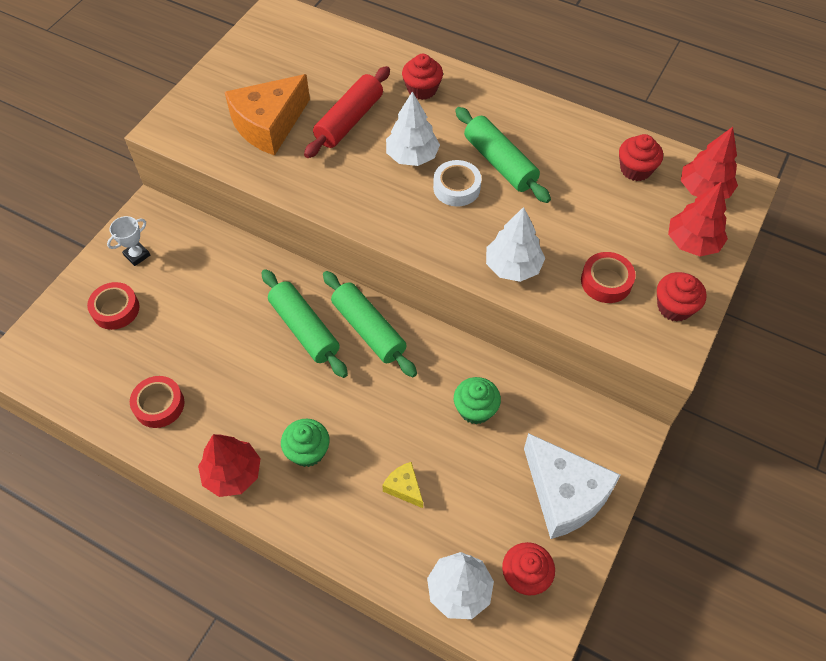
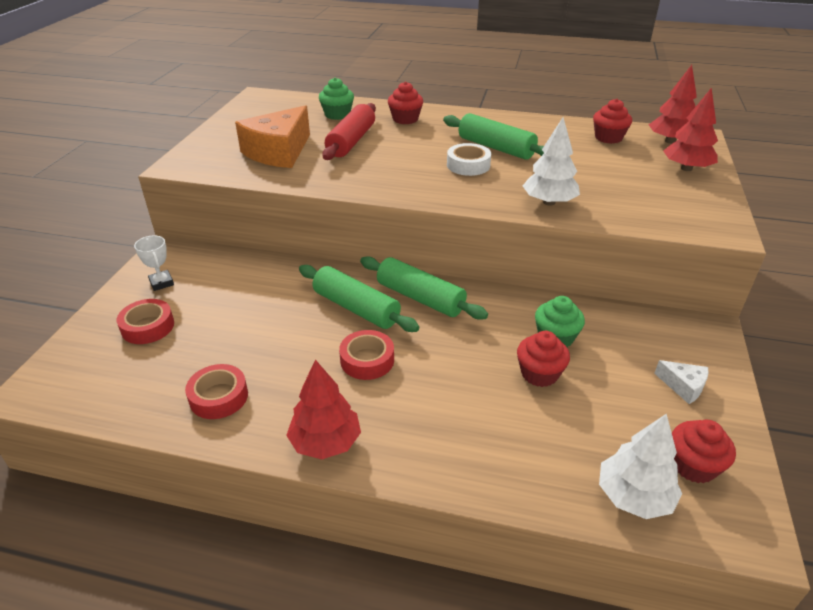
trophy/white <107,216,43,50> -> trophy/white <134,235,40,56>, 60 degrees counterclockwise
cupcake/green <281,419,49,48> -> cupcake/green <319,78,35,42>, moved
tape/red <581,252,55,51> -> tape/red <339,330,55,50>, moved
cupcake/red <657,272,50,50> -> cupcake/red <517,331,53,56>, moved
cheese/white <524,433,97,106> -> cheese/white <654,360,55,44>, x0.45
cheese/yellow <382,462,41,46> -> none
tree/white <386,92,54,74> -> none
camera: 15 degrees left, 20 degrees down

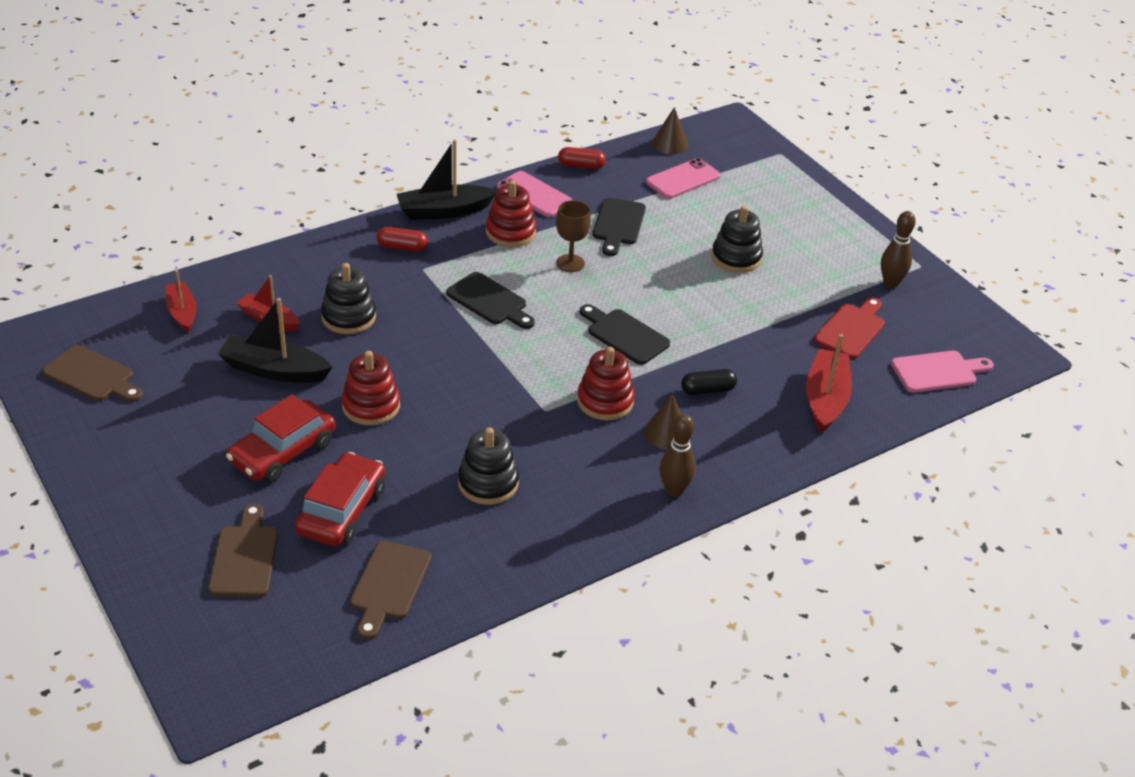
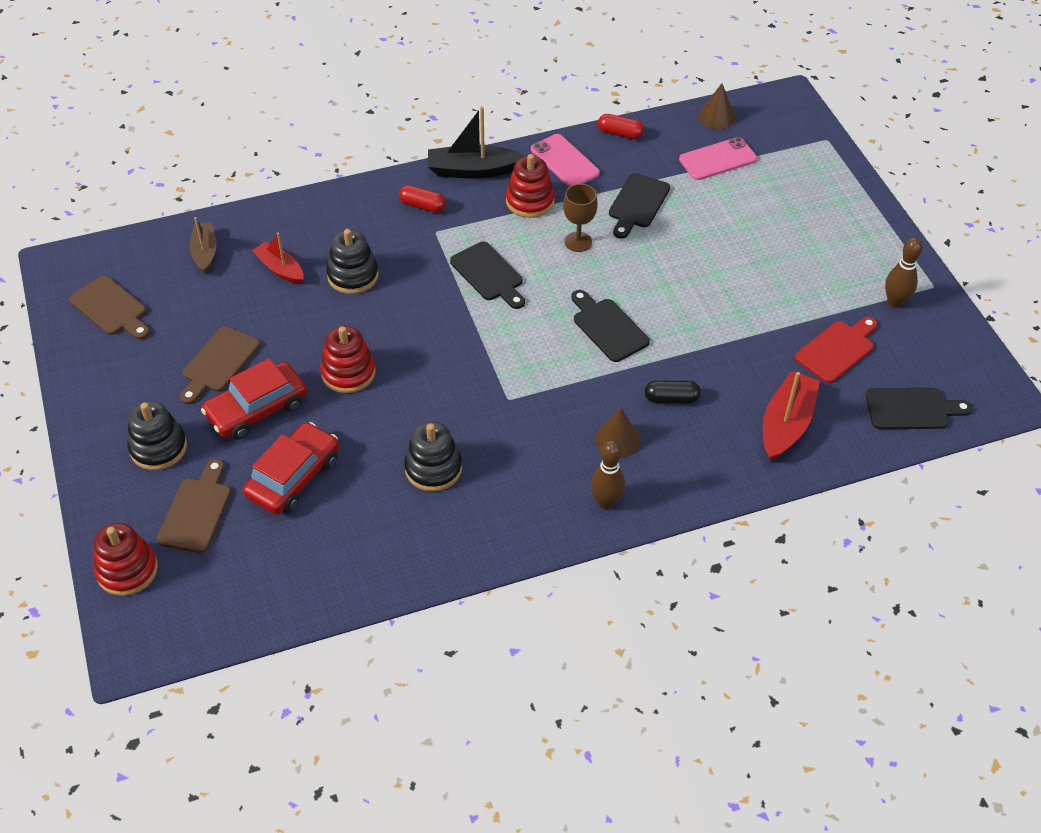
stacking toy/red <577,347,58,74> -> stacking toy/red <94,523,64,73>, moved
stacking toy/black <712,206,51,67> -> stacking toy/black <127,401,60,69>, moved
cutting board/brown <350,541,81,99> -> cutting board/brown <180,326,80,78>, moved
boat/red <166,270,31,63> -> boat/brown <190,217,27,57>
cutting board/pink <891,351,103,42> -> cutting board/black <866,388,106,41>
boat/black <218,298,115,85> -> none
camera: 15 degrees right, 10 degrees up

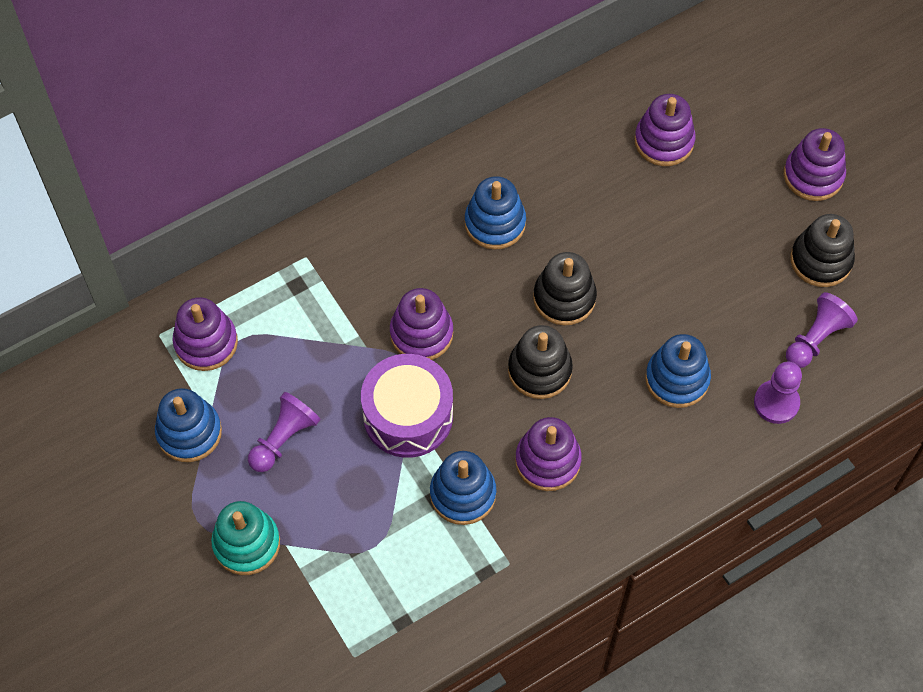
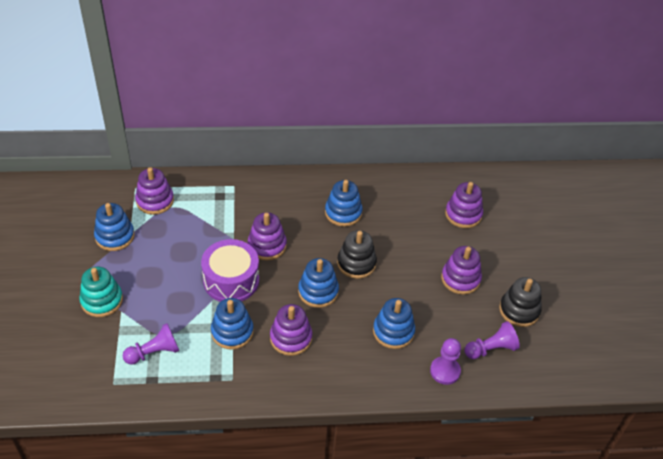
pawn/purple <248,392,73,80> -> pawn/purple <123,323,56,42>, moved
stacking toy/black <508,325,65,74> -> stacking toy/blue <298,258,41,50>
stacking toy/purple <784,128,62,73> -> stacking toy/purple <441,246,41,49>, moved
camera: 25 degrees right, 15 degrees down

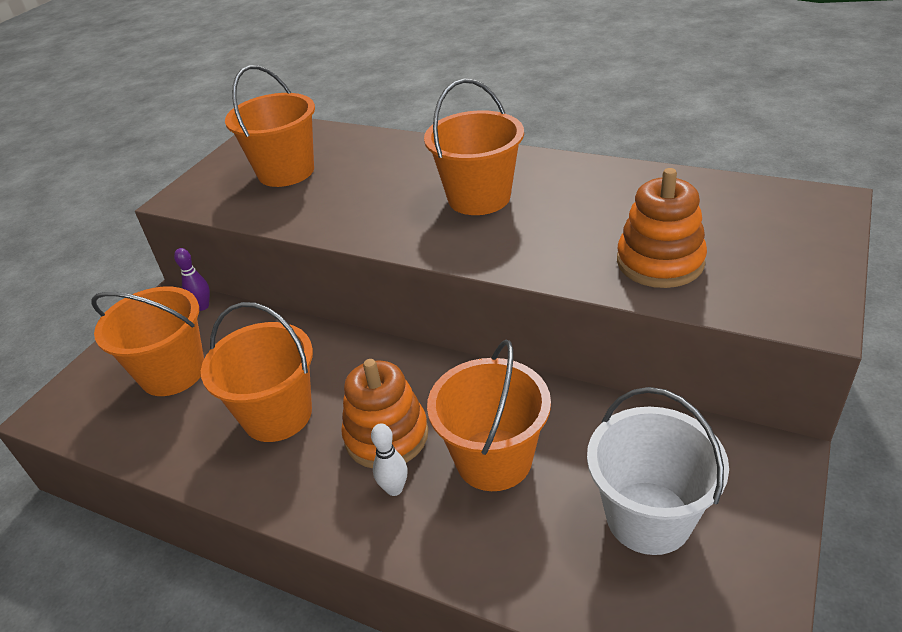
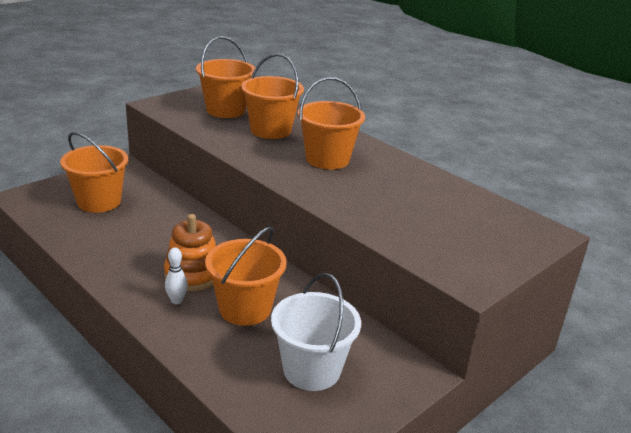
bucket/orange <201,302,112,140> -> bucket/orange <241,53,63,86>, moved
bowling pin/purple <174,248,36,63> -> none
stacking toy/orange <617,168,90,120> -> none
camera: 15 degrees right, 10 degrees down

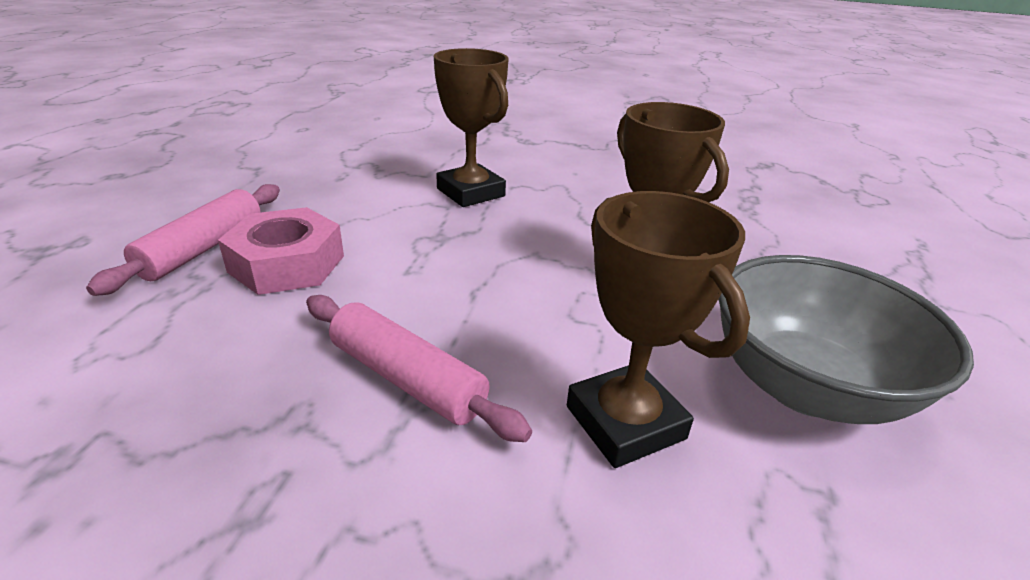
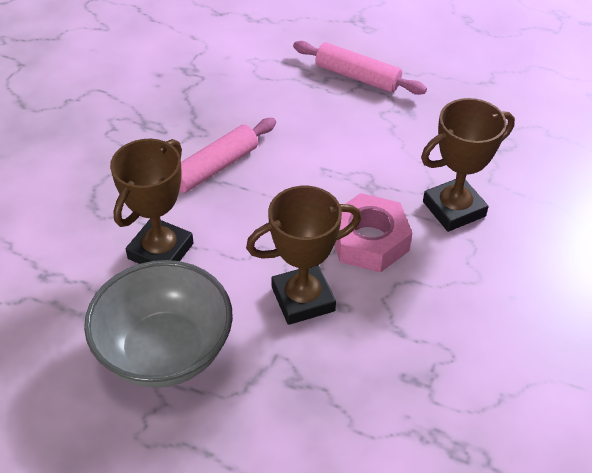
trophy/brown <567,191,183,277> -> trophy/brown <110,139,84,125>, 45 degrees counterclockwise
nut/pink <218,207,126,88> -> nut/pink <335,193,77,80>, moved
camera: 100 degrees right, 15 degrees up

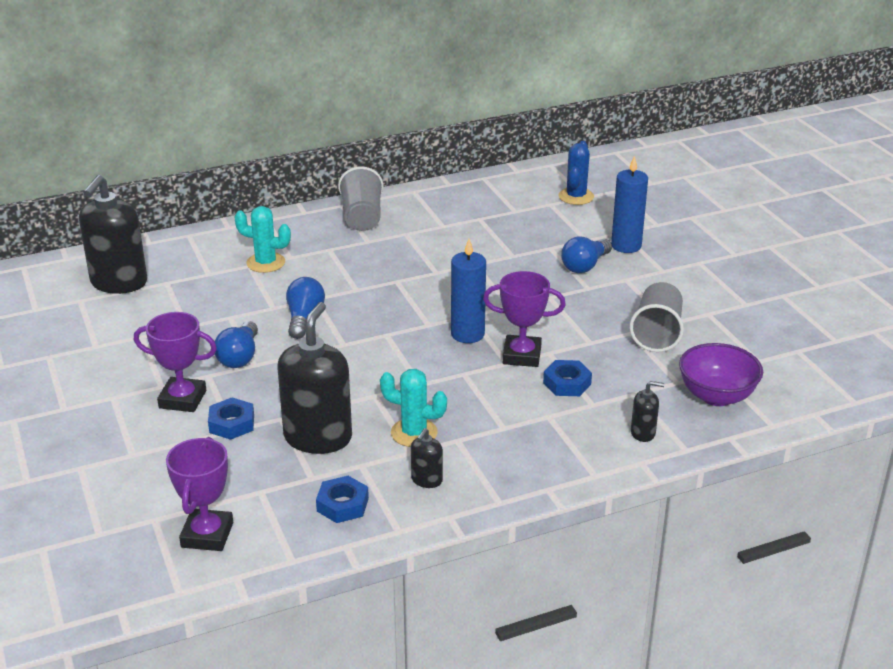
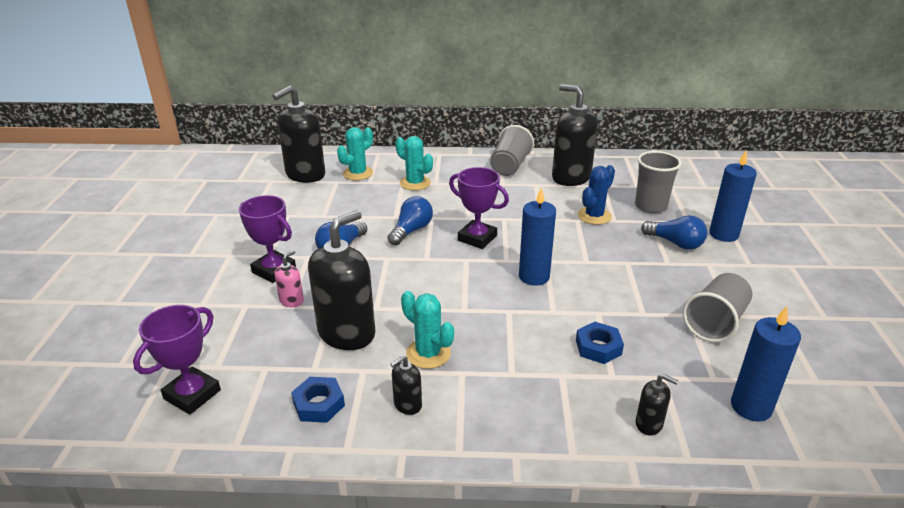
nut/blue <208,398,46,42> -> soap dispenser/pink <274,250,30,57>
none -> cactus/turquoise <337,127,36,53>
trophy/purple <483,271,83,96> -> trophy/purple <449,167,60,82>, moved
none -> soap dispenser/black <552,84,46,102>
cactus/blue <558,141,36,64> -> cactus/blue <578,165,37,60>, moved
none -> cup/grey <635,151,47,63>
light bulb/blue <561,237,51,36> -> light bulb/blue <641,215,67,35>, 120 degrees counterclockwise
bowl/purple <679,343,84,63> -> candle/blue <731,306,70,116>
camera: 25 degrees right, 0 degrees up

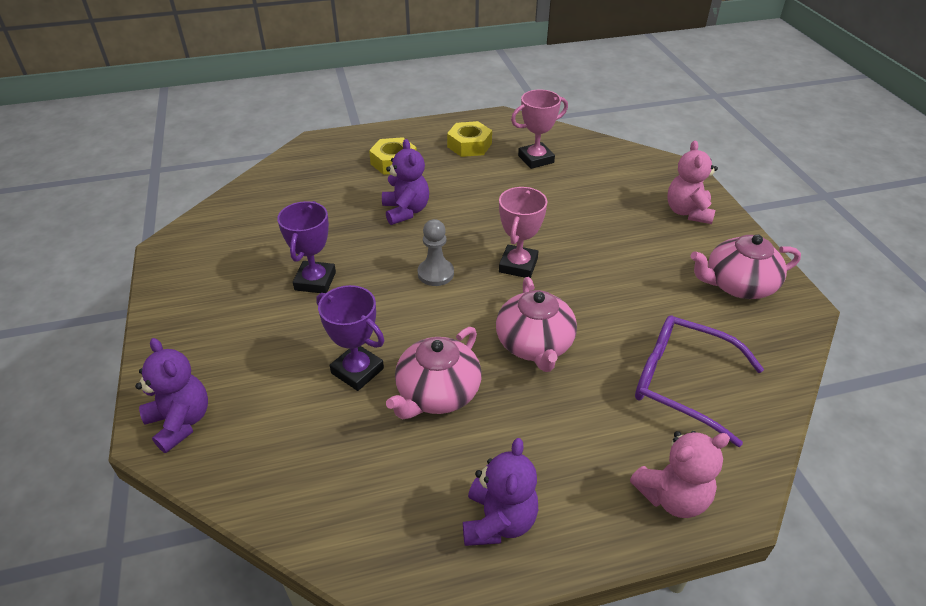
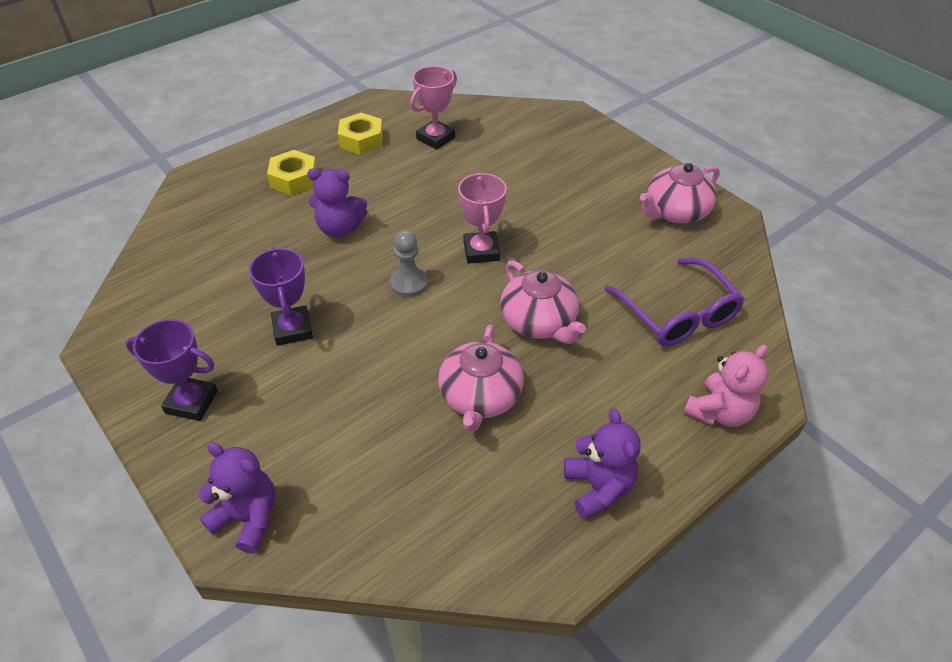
trophy/purple <316,285,68,106> -> trophy/purple <126,319,92,102>, moved
teddy bear/purple <382,139,47,86> -> teddy bear/purple <307,168,60,69>, 135 degrees clockwise
glasses/purple <635,315,129,132> -> glasses/purple <605,258,140,88>, 120 degrees counterclockwise
teddy bear/pink <667,141,51,83> -> none
camera: 25 degrees left, 5 degrees up

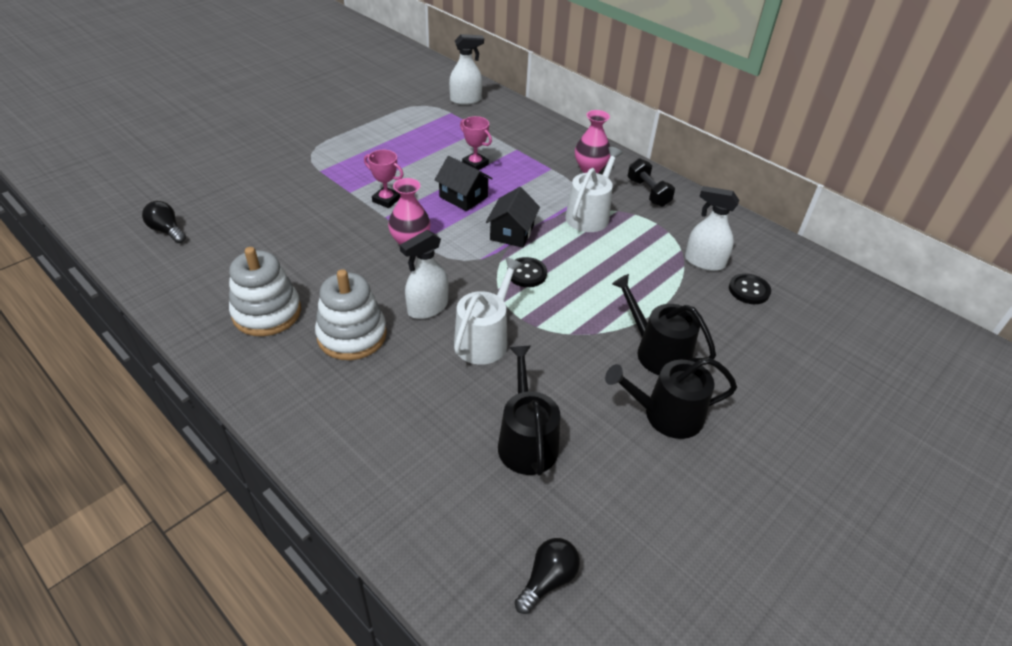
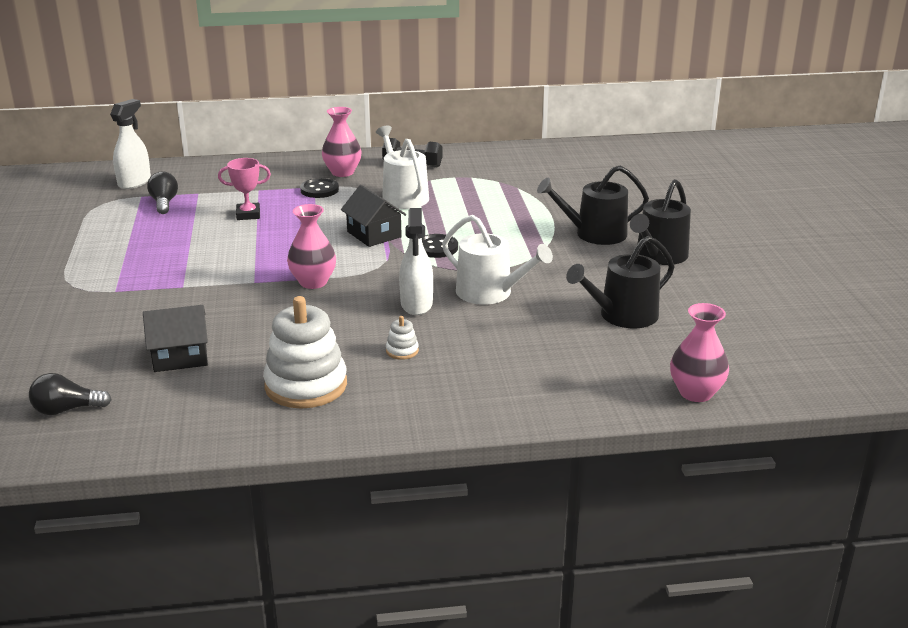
house/black <435,156,58,55> -> house/black <143,305,65,67>, moved
light bulb/black <515,538,65,76> -> light bulb/black <147,171,31,43>, moved
button/black <729,273,42,31> -> button/black <300,178,39,20>, moved
stacking toy/white <315,269,72,91> -> stacking toy/white <386,316,33,44>, x0.42
watering can/white <454,257,69,108> -> watering can/white <442,215,111,90>, 150 degrees clockwise
watering can/black <498,346,63,130> -> watering can/black <566,236,108,92>, 60 degrees counterclockwise
none -> vase/pink <670,303,59,99>
trophy/pink <364,150,40,58> -> none
spray bottle/white <685,186,54,85> -> none
camera: 50 degrees left, 15 degrees down

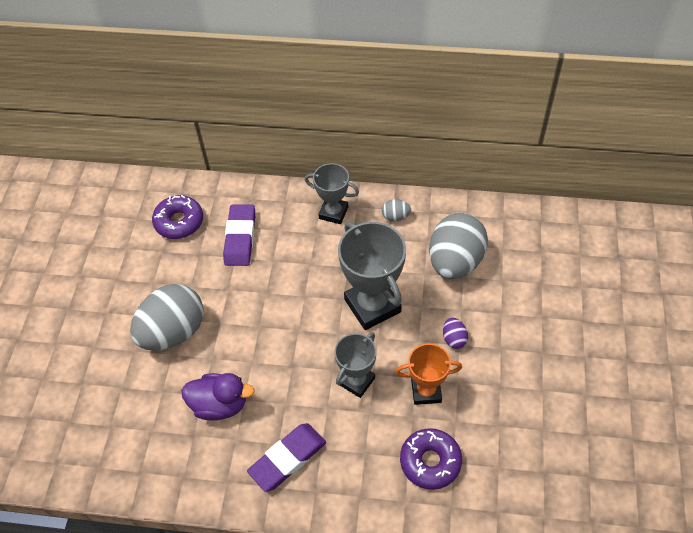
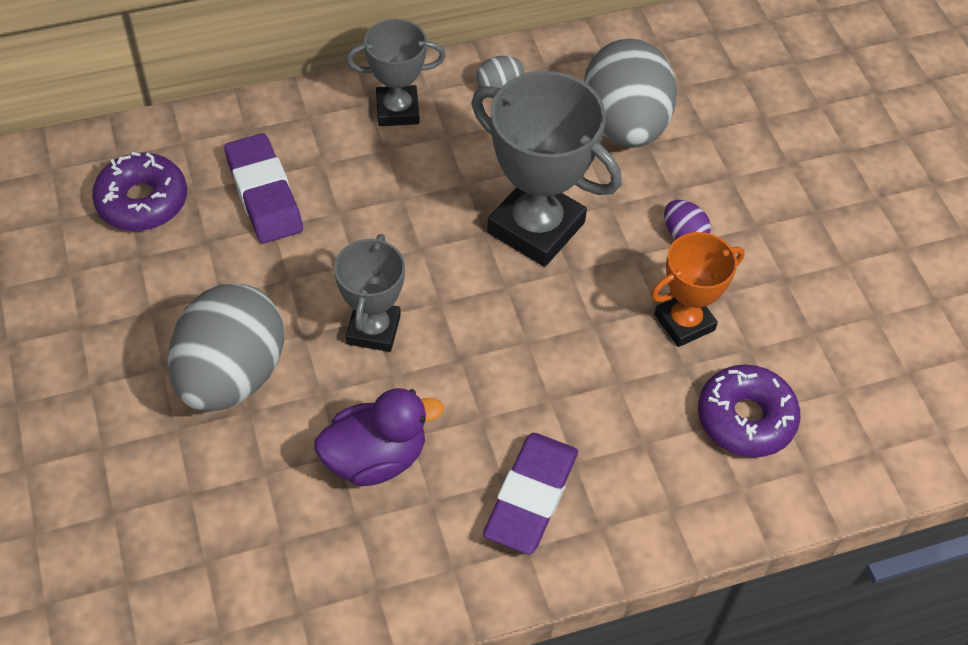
trophy/grey <335,333,41,65> -> trophy/grey <334,234,71,118>, moved
camera: 30 degrees left, 0 degrees up

